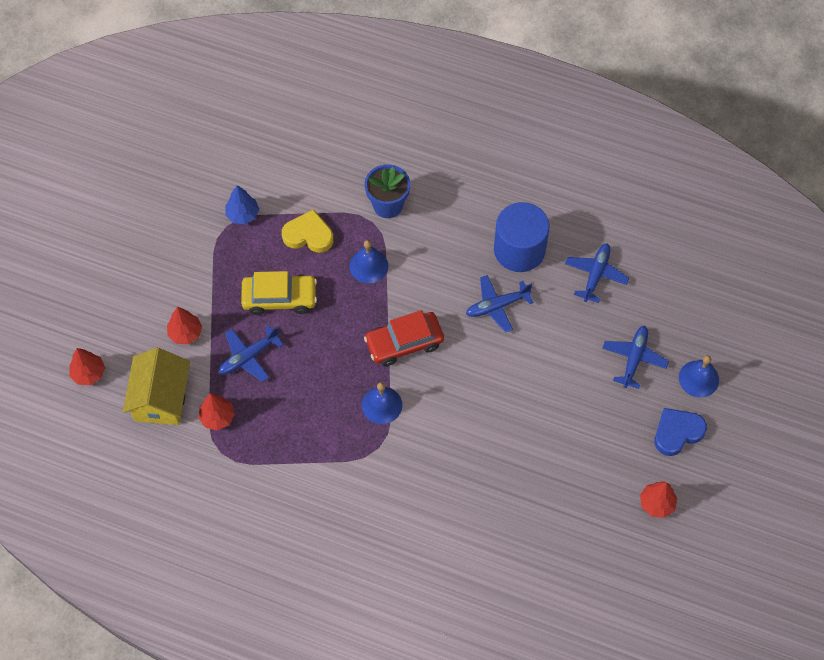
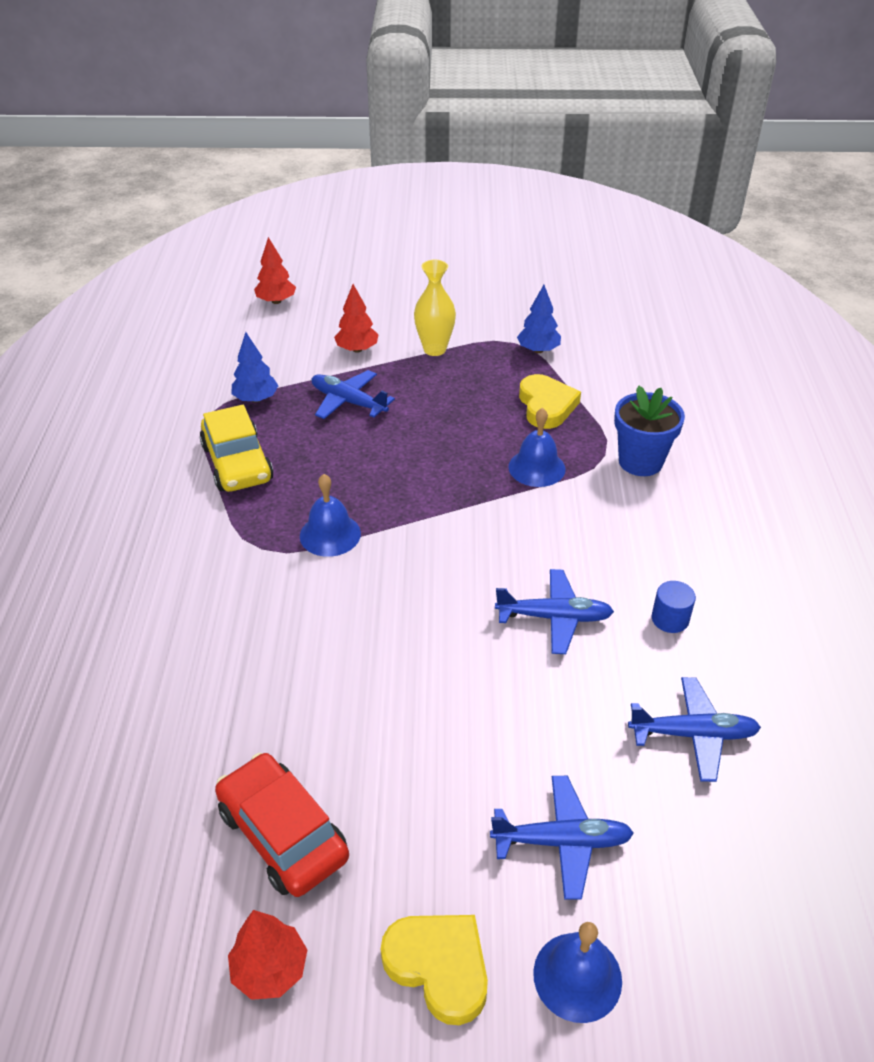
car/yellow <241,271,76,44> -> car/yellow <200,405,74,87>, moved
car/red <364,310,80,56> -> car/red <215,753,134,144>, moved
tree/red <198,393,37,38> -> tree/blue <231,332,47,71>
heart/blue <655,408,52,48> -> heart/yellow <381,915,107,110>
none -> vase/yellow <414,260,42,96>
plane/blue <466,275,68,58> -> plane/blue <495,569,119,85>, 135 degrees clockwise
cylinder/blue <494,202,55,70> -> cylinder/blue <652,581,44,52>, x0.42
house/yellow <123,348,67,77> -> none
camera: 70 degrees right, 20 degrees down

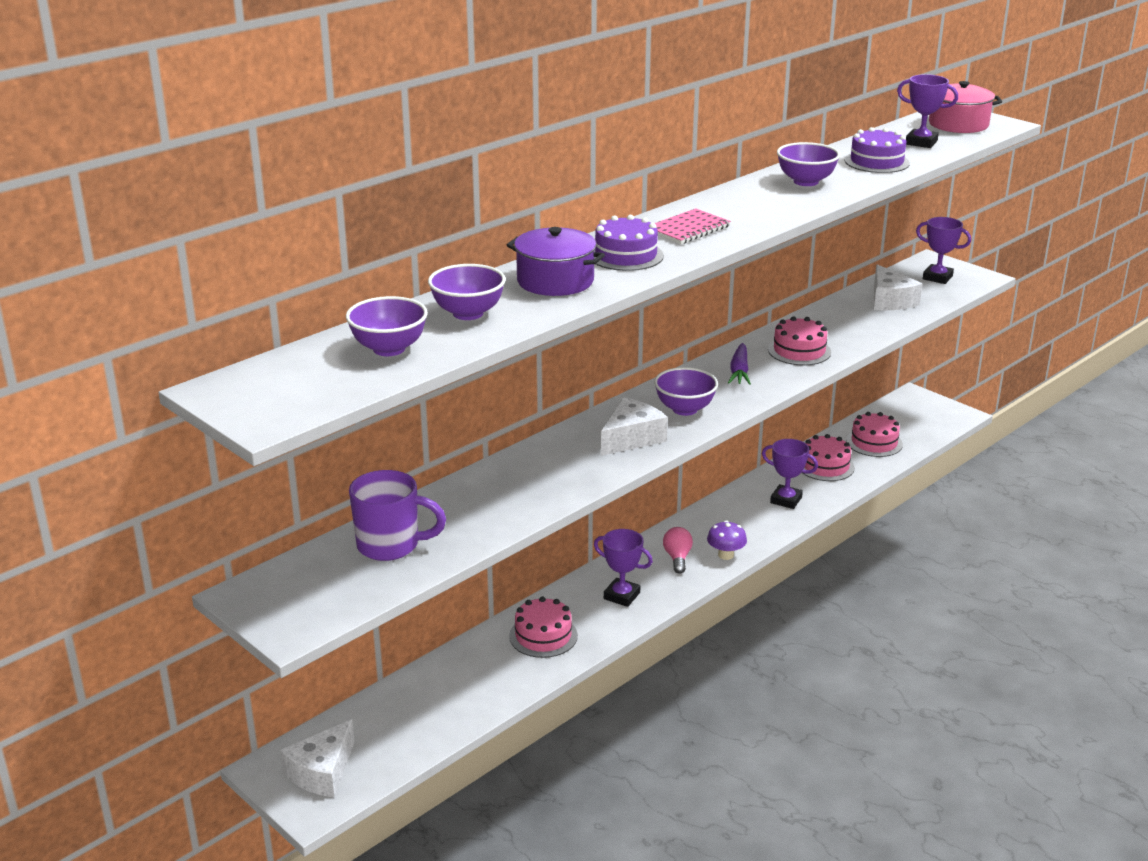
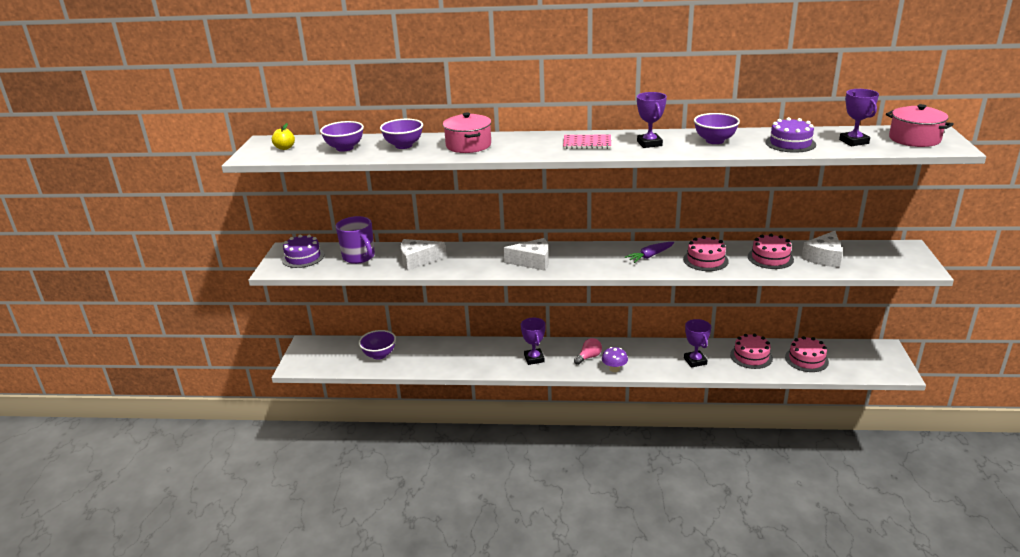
none -> apple/yellow <272,123,23,27>
cake/purple <594,215,70,56> -> cake/purple <282,235,42,33>, moved
bowl/purple <654,367,64,49> -> bowl/purple <359,330,37,30>, moved
cheese/white <280,719,75,78> -> cheese/white <401,239,45,32>, moved
pot/purple <507,227,98,69> -> pot/pink <443,112,48,41>
trophy/purple <916,217,55,67> -> trophy/purple <637,92,30,56>, moved
cake/pink <509,597,69,61> -> cake/pink <748,234,46,35>, moved
camera: 50 degrees right, 0 degrees up

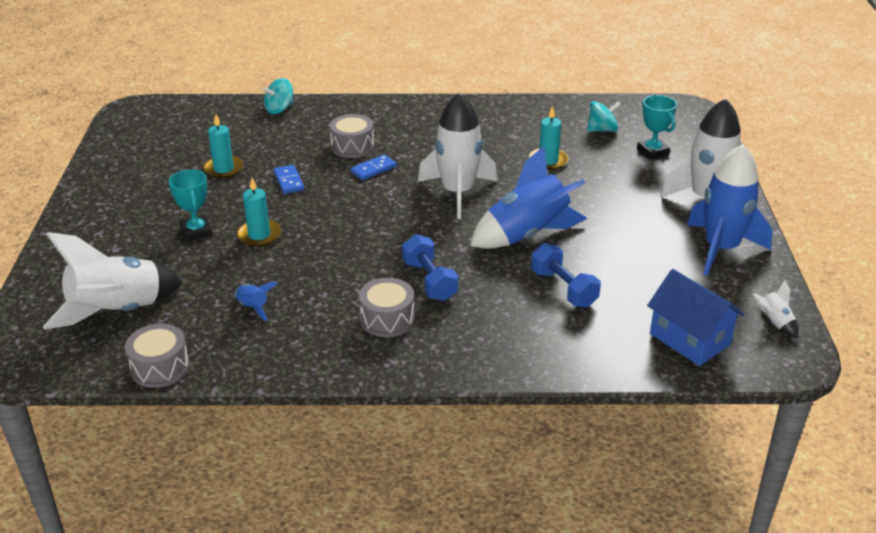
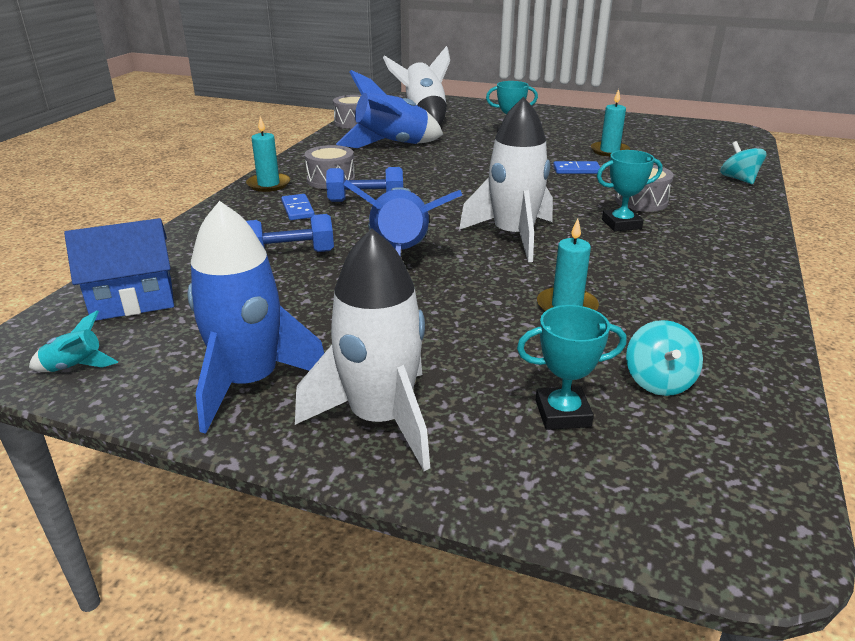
rocket/white <753,280,46,58> -> rocket/turquoise <29,310,90,62>
candle/turquoise <237,178,44,69> -> candle/turquoise <246,117,44,75>, moved
domino/blue <350,155,47,25> -> domino/blue <281,194,34,26>, moved
rocket/blue <235,282,43,39> -> rocket/blue <336,70,107,78>, x2.37
none -> trophy/turquoise <597,150,65,82>
camera: 110 degrees right, 5 degrees down

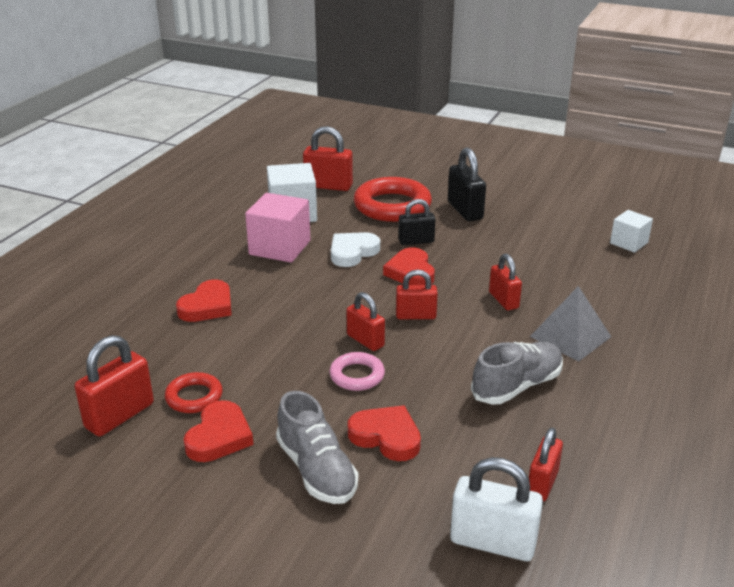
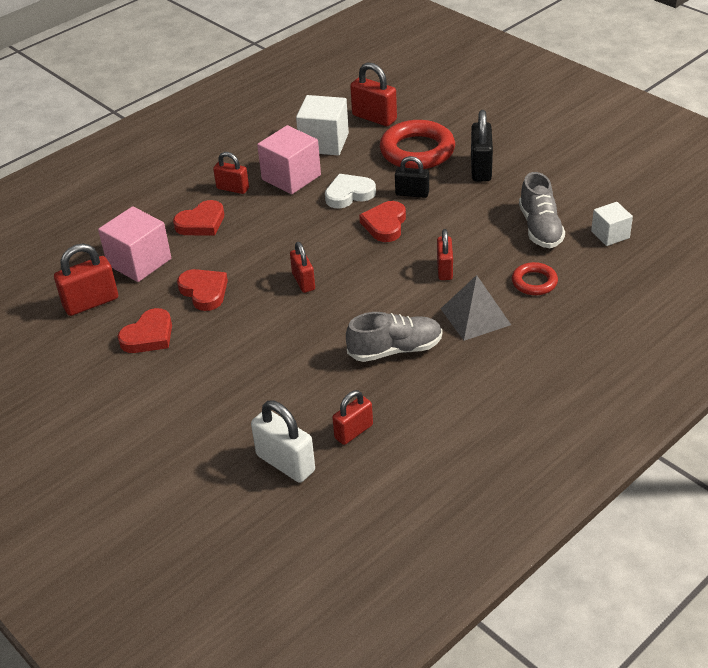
none -> cube/pink <98,206,73,76>
heart/red <348,406,73,55> -> heart/red <177,269,51,42>, moved
padlock/red <396,269,42,50> -> padlock/red <213,152,36,42>, moved
ring/red <165,372,58,41> -> ring/red <512,262,46,33>, moved
shoe/grey <276,391,82,113> -> shoe/grey <519,172,46,76>, moved
ring/pink <329,352,56,39> -> none
camera: 25 degrees right, 10 degrees up

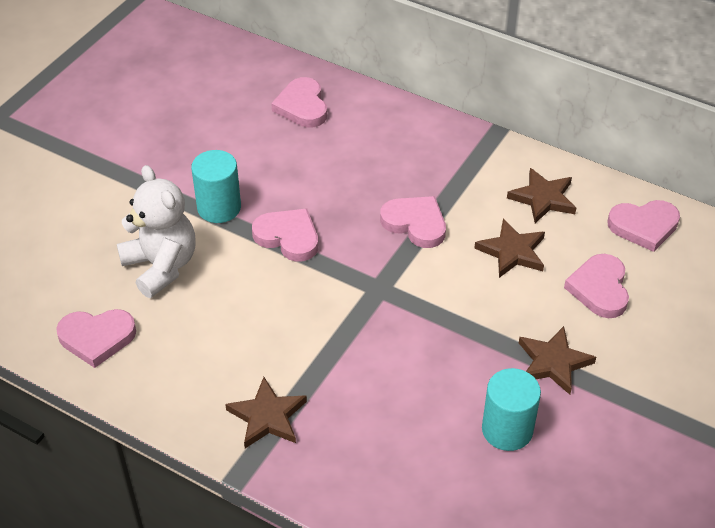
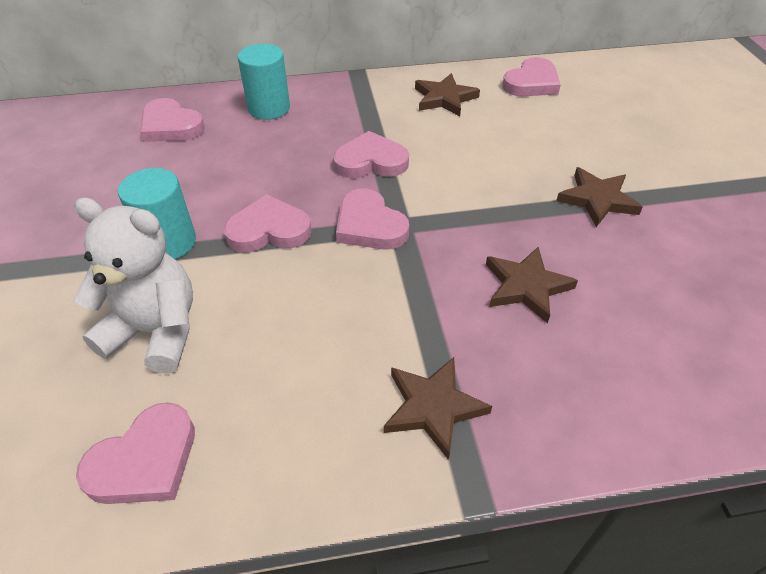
cylinder/turquoise <482,368,59,83> -> cylinder/turquoise <238,44,52,76>, moved
heart/pink <564,254,65,64> -> heart/pink <336,188,73,62>, moved
star/brown <474,219,71,59> -> star/brown <486,247,92,76>, moved
camera: 40 degrees left, 0 degrees up

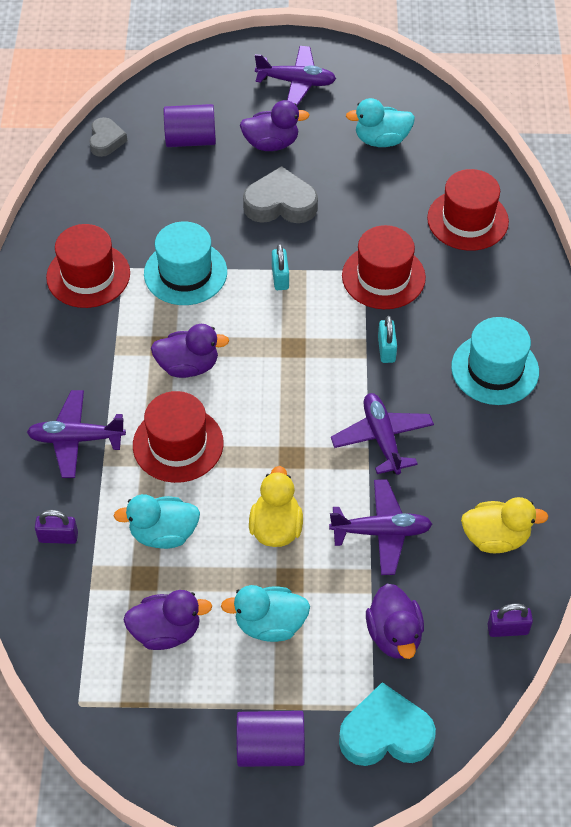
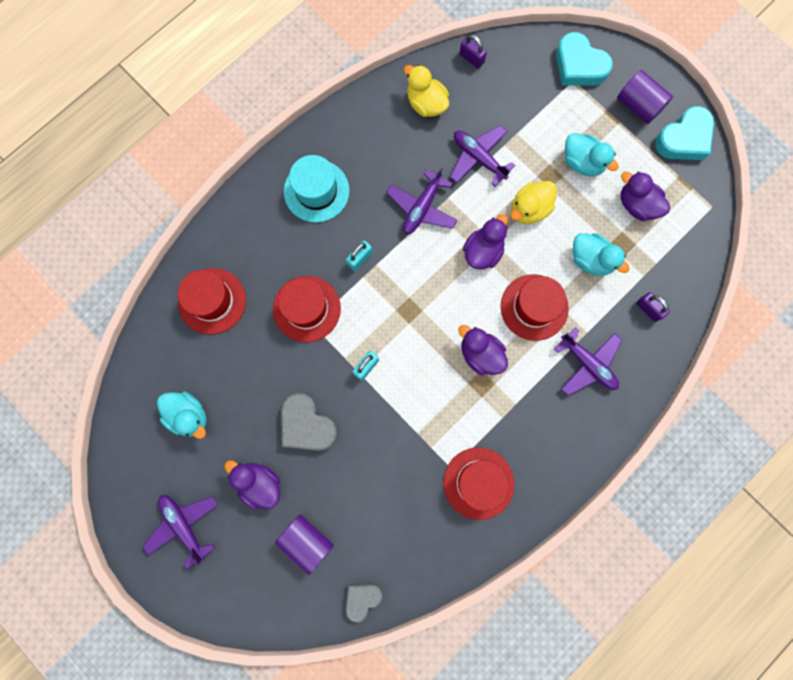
duck/purple <366,584,58,75> -> duck/purple <463,214,45,56>, moved
none -> heart/turquoise <655,106,59,54>
hat/turquoise <144,222,83,83> -> none
camera: 135 degrees left, 25 degrees up

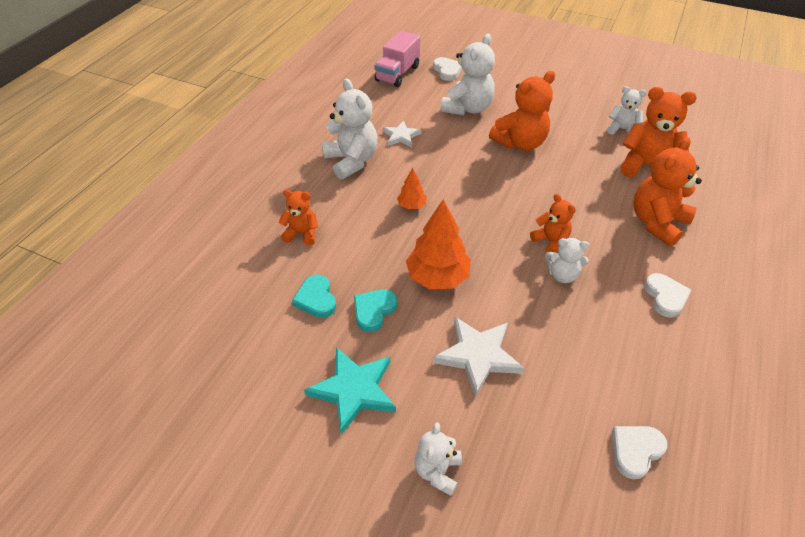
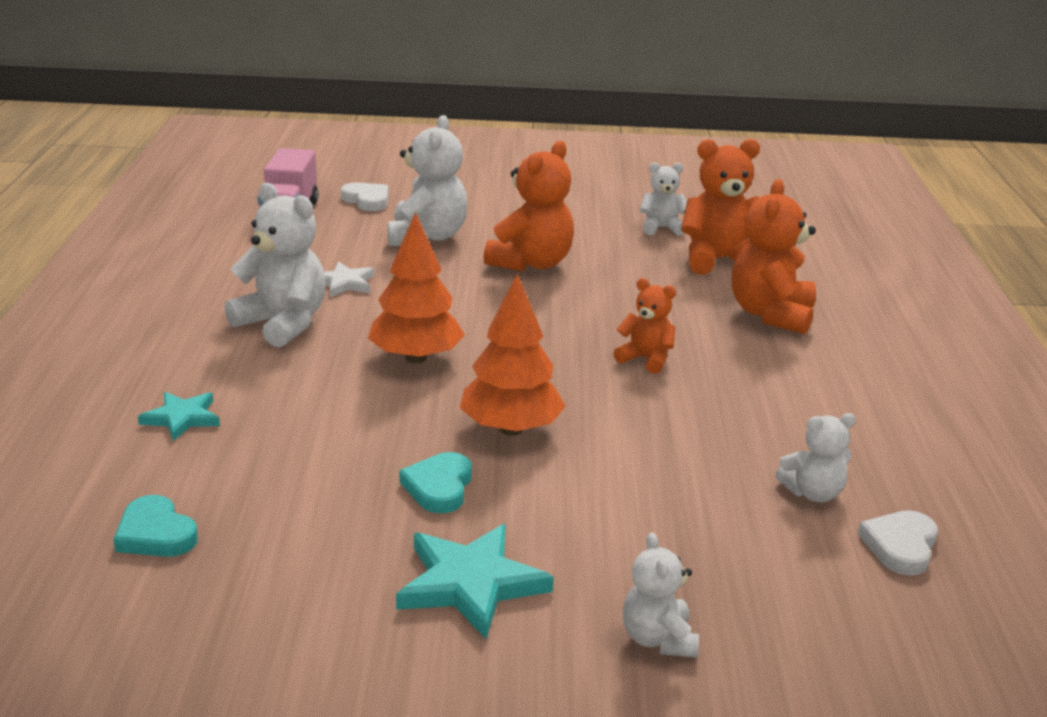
heart/turquoise <292,274,44,44> -> heart/turquoise <113,495,85,62>, moved
none -> star/turquoise <138,392,82,49>
tree/orange <397,168,30,41> -> tree/orange <368,212,97,151>, x1.94
teddy bear/white <545,238,44,45> -> teddy bear/white <775,413,81,89>, moved
teddy bear/orange <278,189,40,57> -> none
star/white <433,317,91,80> -> none
heart/white <644,273,47,45> -> none
camera: 25 degrees left, 20 degrees down

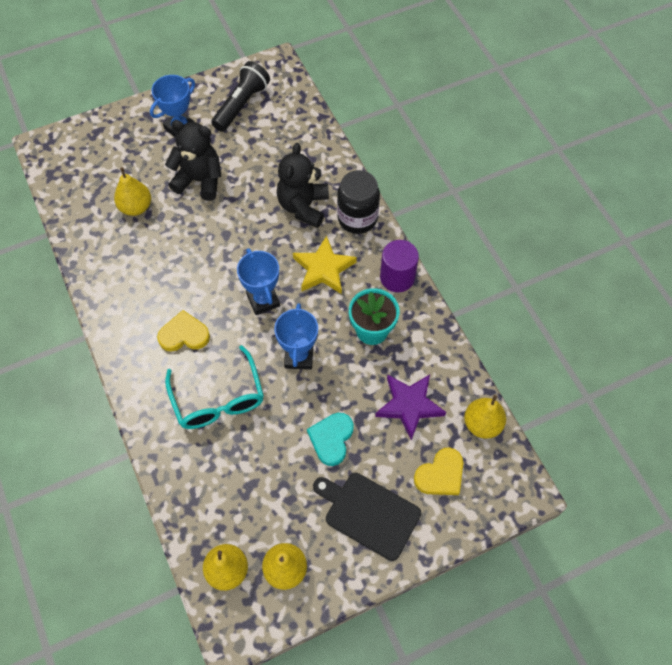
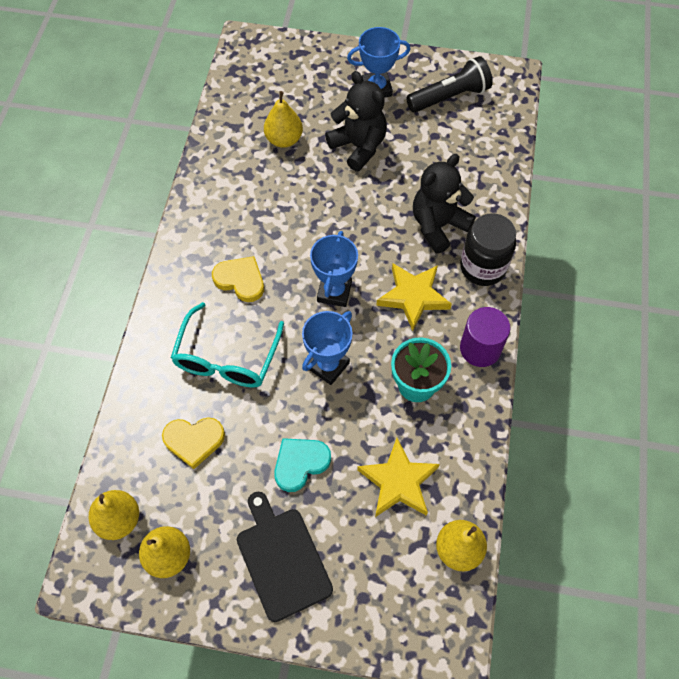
heart/yellow <414,447,49,48> -> heart/yellow <162,417,63,52>, moved
star/purple <375,374,71,66> -> star/yellow <357,438,83,79>
camera: 35 degrees right, 0 degrees up

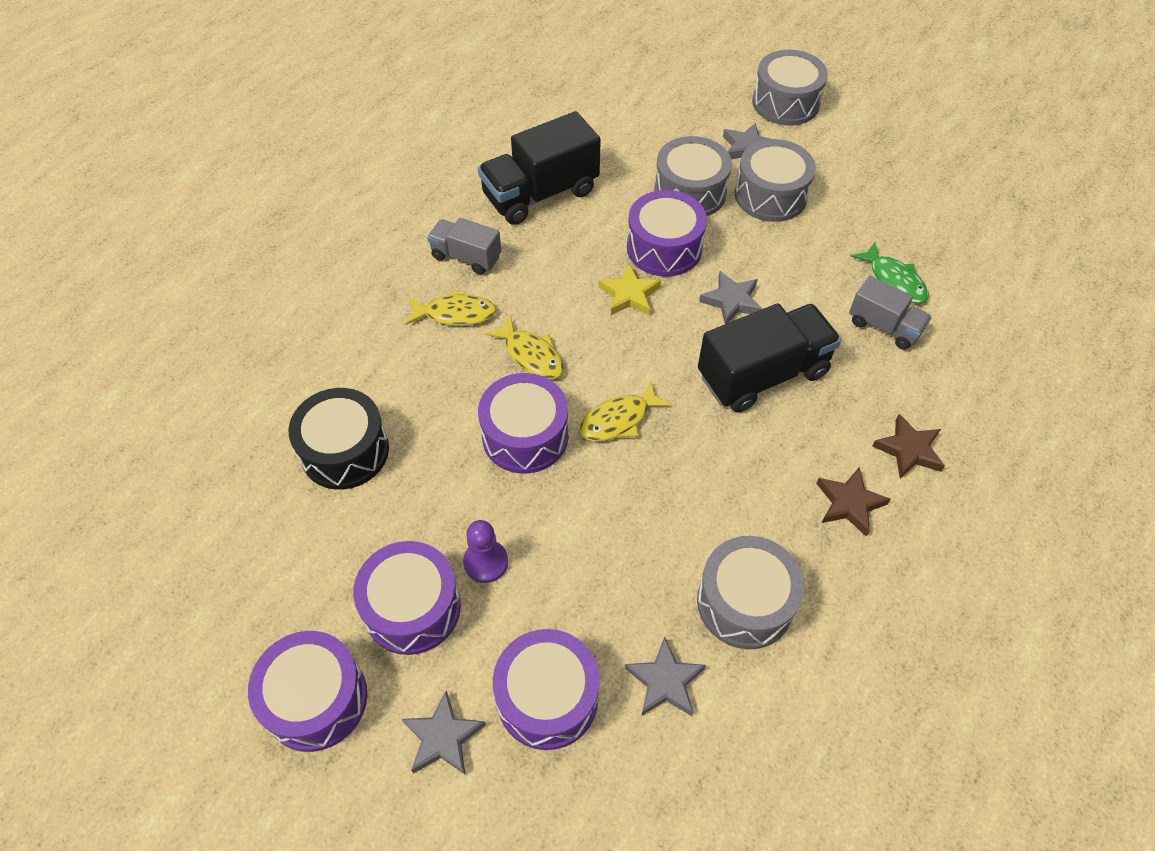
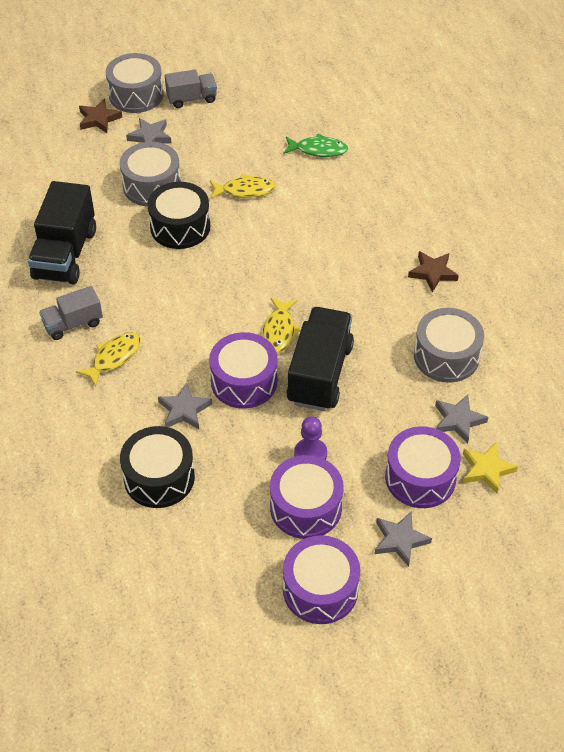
star/brown <872,414,73,65> -> star/brown <79,99,43,34>, moved
drum/purple <627,190,80,87> -> drum/black <147,182,63,67>
star/grey <699,271,63,53> -> star/grey <158,382,54,47>, moved
truck/grey <849,276,83,74> -> truck/grey <165,69,52,39>, moved
fish/yellow <485,315,79,64> -> fish/yellow <210,174,66,25>, moved
truck/black <698,304,143,109> -> truck/black <286,307,68,104>, moved
star/yellow <598,264,63,52> -> star/yellow <463,442,55,52>, moved
drum/grey <735,139,81,83> -> none
camera: 50 degrees left, 5 degrees down

